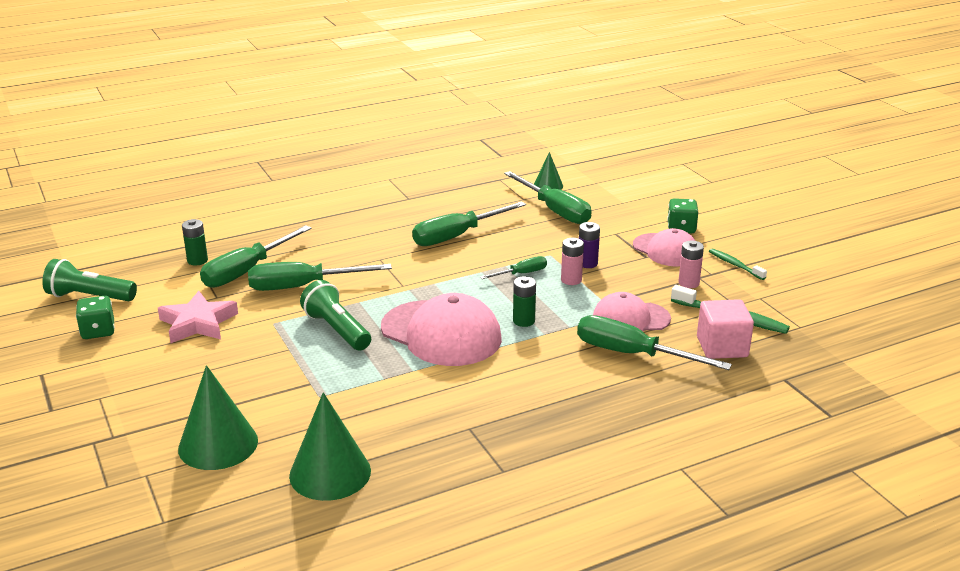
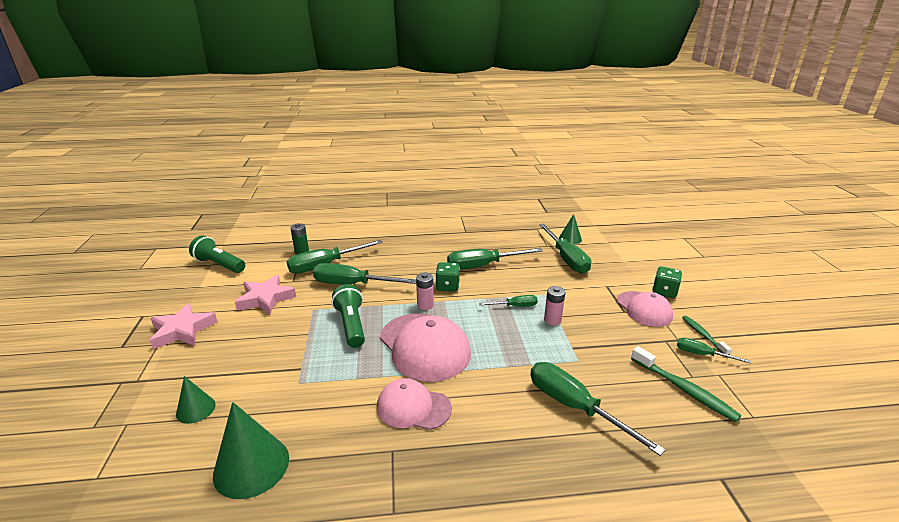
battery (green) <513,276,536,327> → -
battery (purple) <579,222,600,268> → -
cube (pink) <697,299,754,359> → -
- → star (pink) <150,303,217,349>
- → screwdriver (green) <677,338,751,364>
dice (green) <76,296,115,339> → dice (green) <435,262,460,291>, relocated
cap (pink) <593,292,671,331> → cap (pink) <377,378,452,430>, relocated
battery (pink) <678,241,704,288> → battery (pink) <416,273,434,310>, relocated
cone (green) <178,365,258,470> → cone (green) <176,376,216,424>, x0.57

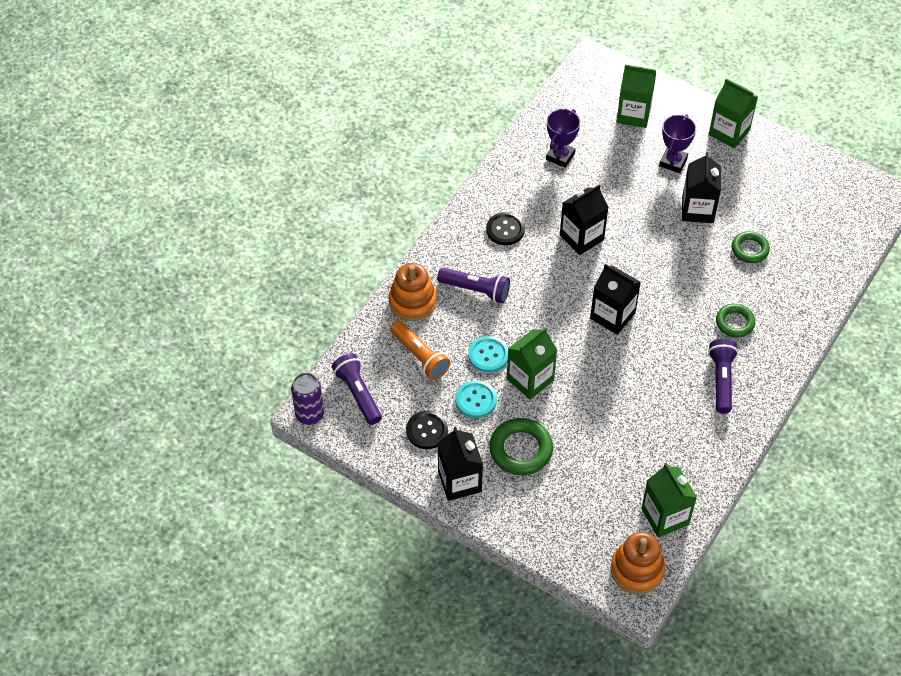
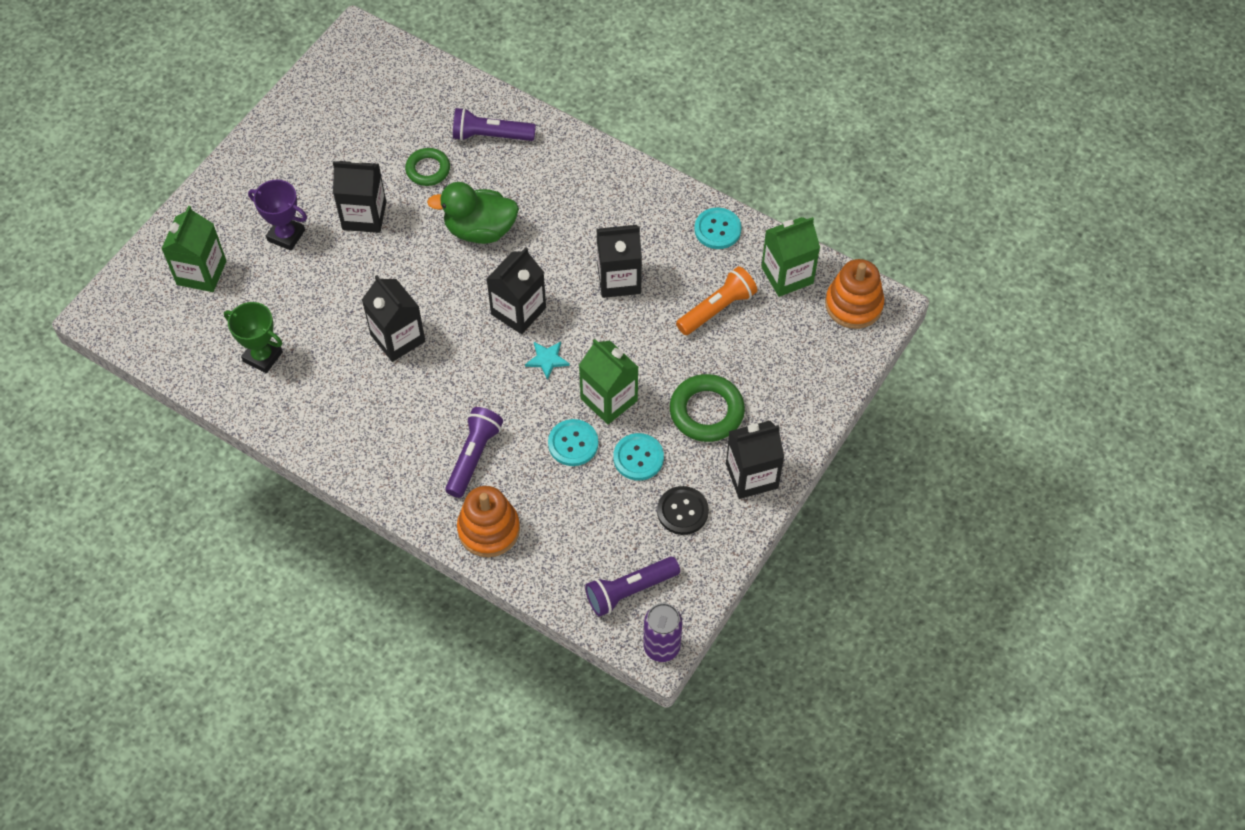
button (black) <486,212,525,245> → -
carton (green) <709,79,758,148> → -
ring (green) <716,304,755,338> → -
- → duck (green) <427,182,519,244>
- → star (turquoise) <525,341,570,380>
- → carton (black) <597,225,642,298>
- → button (turquoise) <694,207,742,249>
flashlight (orange) <390,321,450,380> → flashlight (orange) <676,266,757,335>, relocated
flashlight (purple) <708,339,738,414> → flashlight (purple) <453,108,536,141>, relocated
trophy (purple) <546,109,580,168> → trophy (green) <224,302,283,373>

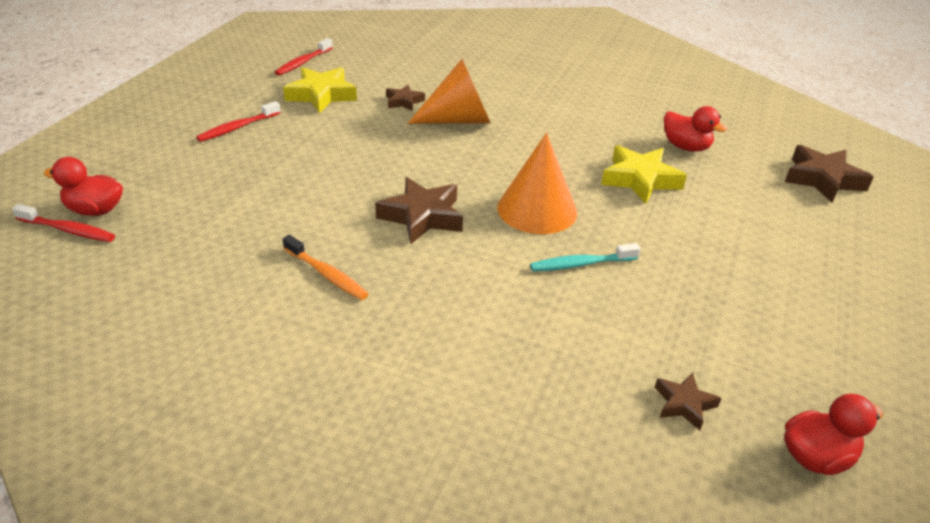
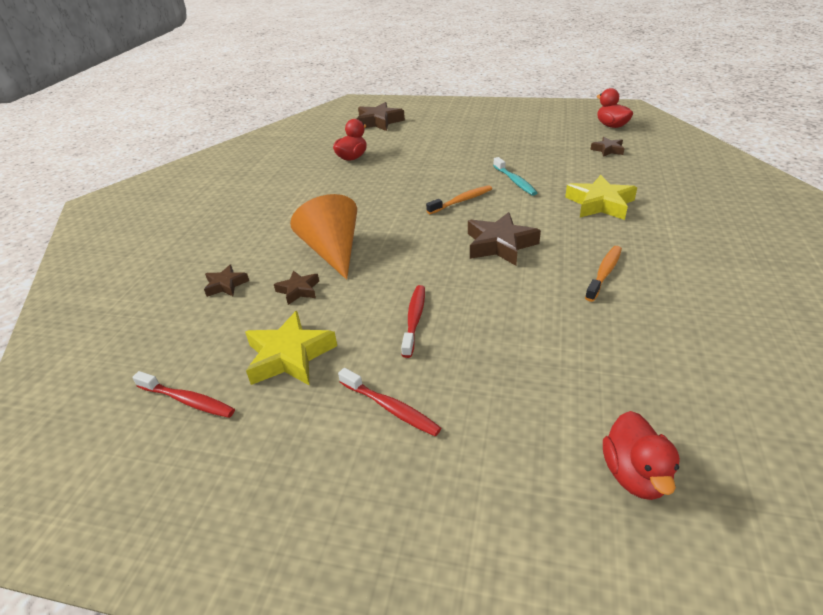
- → star (brown) <204,265,249,297>
toothbrush (red) <12,204,115,242> → toothbrush (red) <401,285,425,358>, relocated
star (yellow) <601,145,687,204> → star (yellow) <565,175,637,220>, relocated
cone (orange) <497,133,577,234> → toothbrush (orange) <426,185,492,214>

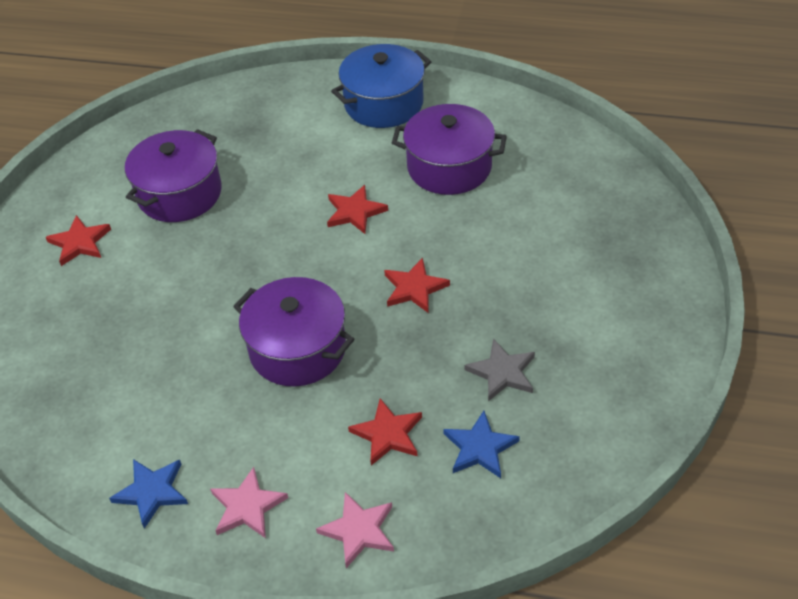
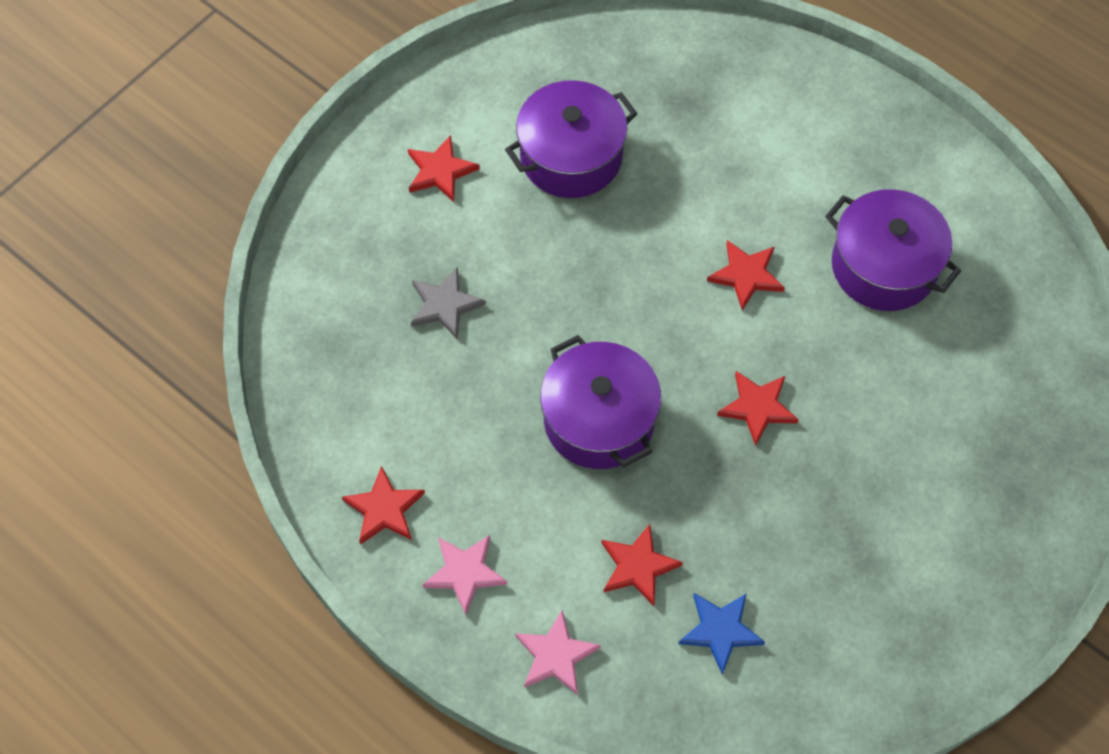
pot (blue) <331,44,431,128> → -
star (grey) <465,339,535,401> → star (grey) <411,267,486,339>, relocated
star (blue) <109,459,188,529> → star (red) <342,466,425,545>

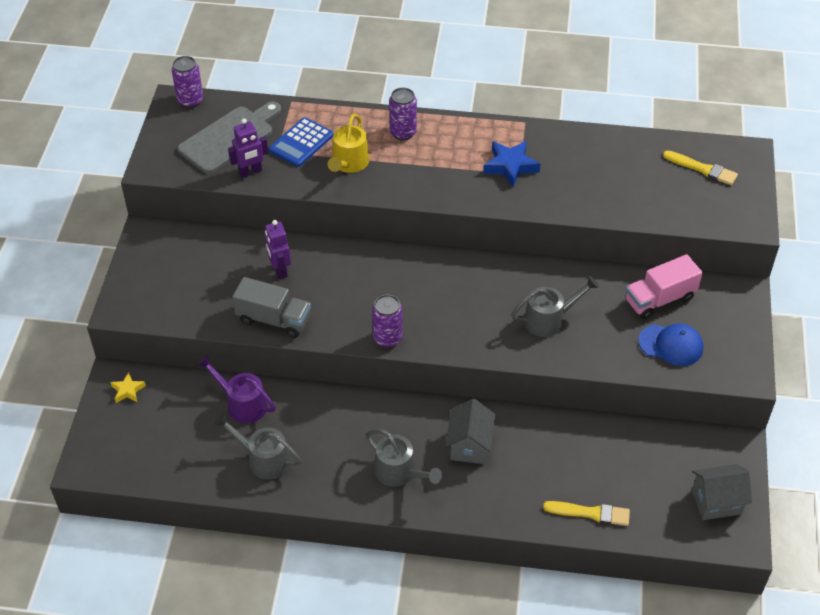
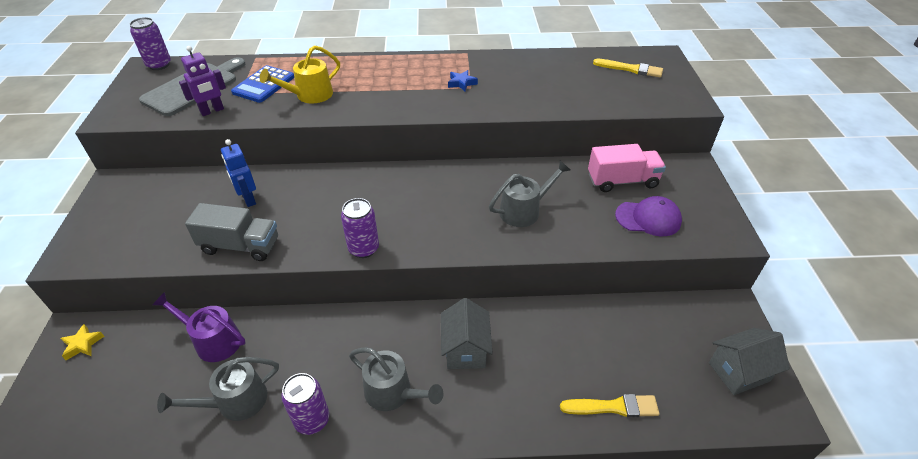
can (purple) <389,88,417,140> → can (purple) <281,373,329,435>, relocated
robot (purple) <265,220,291,279> → robot (blue) <221,139,256,207>
cap (blue) <639,324,703,366> → cap (purple) <615,196,682,236>
watering can (grey) <214,413,302,480> → watering can (grey) <157,357,279,421>, 45 degrees counterclockwise
watering can (yellow) <328,114,370,173> → watering can (yellow) <260,45,340,104>, 45 degrees clockwise
truck (pink) <625,254,703,319> → truck (pink) <588,144,666,192>, 150 degrees counterclockwise
star (blue) <483,141,540,187> → star (blue) <448,70,478,91>, x0.58

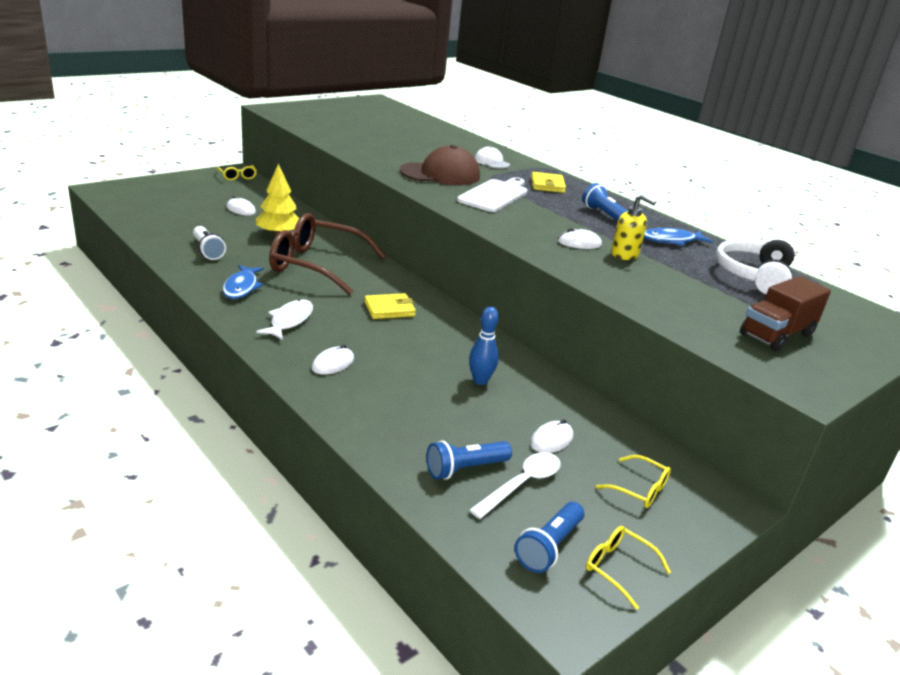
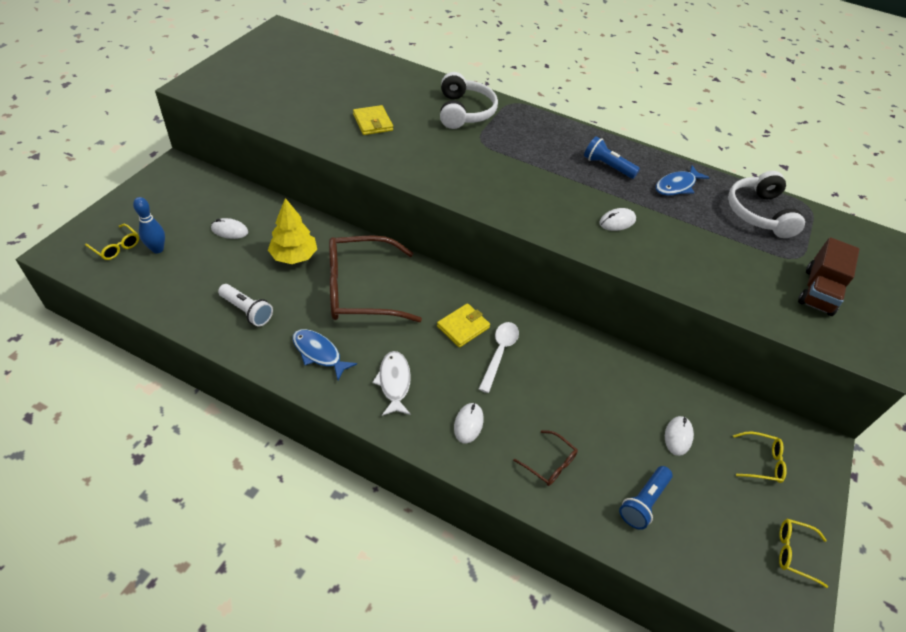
cap (brown) <400,145,480,185> → -
cutting board (white) <457,177,527,212> → -
flashlight (blue) <514,502,584,573> → -
soap dispenser (yellow) <611,194,656,260> → -
- → glasses (brown) <513,430,578,486>
glasses (yellow) <217,165,257,181> → glasses (yellow) <85,224,139,260>, relocated
bowling pin (blue) <469,307,499,385> → bowling pin (blue) <133,197,165,253>, relocated
spoon (white) <469,452,561,519> → spoon (white) <479,322,519,393>, relocated
wallet (yellow) <531,172,566,193> → wallet (yellow) <353,105,393,135>, relocated
cap (white) <475,146,510,169> → headphones (white) <440,72,498,129>
fish (blue) <223,265,264,299> → fish (blue) <292,329,357,380>, 150 degrees clockwise

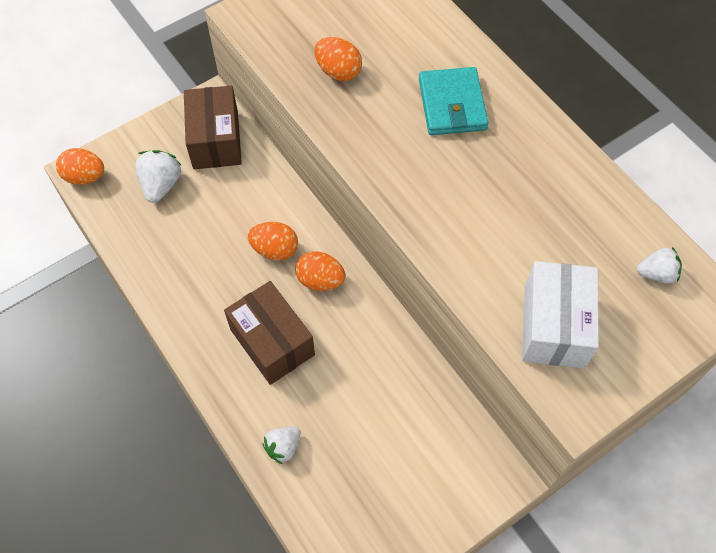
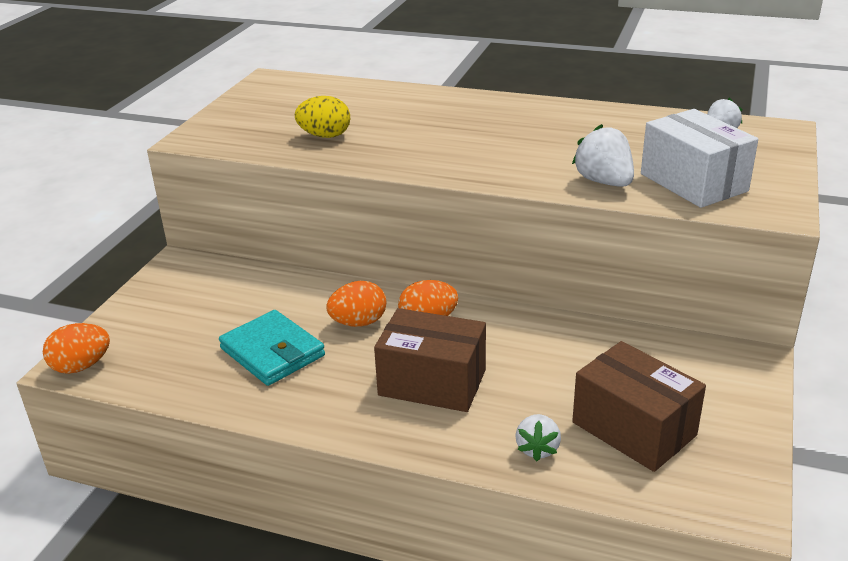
strawberry (white) <135,150,181,203> → strawberry (white) <572,124,634,187>, relocated
box (brown) <184,86,242,169> → box (brown) <572,341,706,472>, relocated
wallet (turquoise) <419,67,489,135> → wallet (turquoise) <219,310,325,386>, relocated
egg (orange) <314,37,362,81> → egg (yellow) <295,96,350,138>

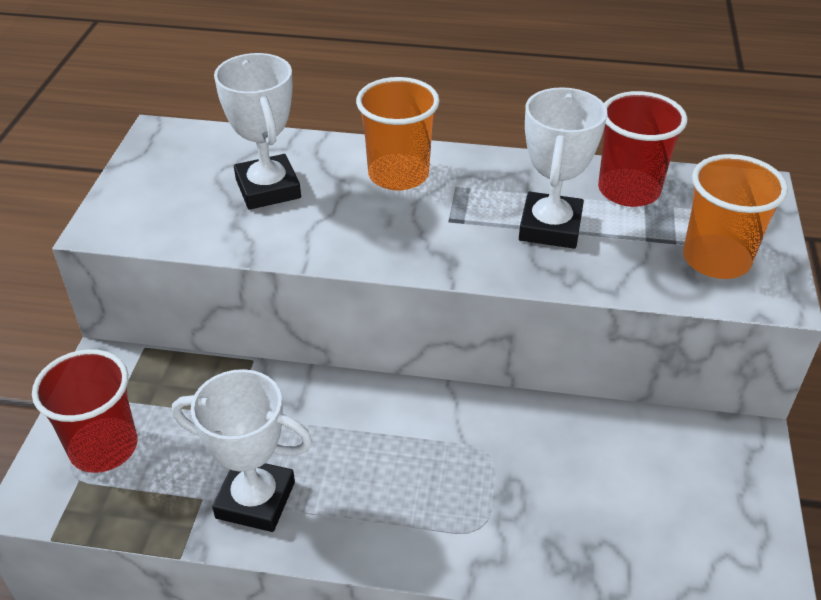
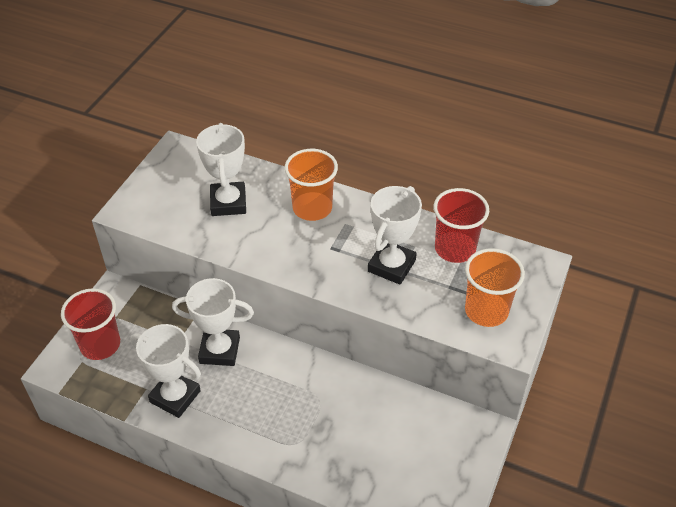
- → trophy (white) <172,278,254,366>

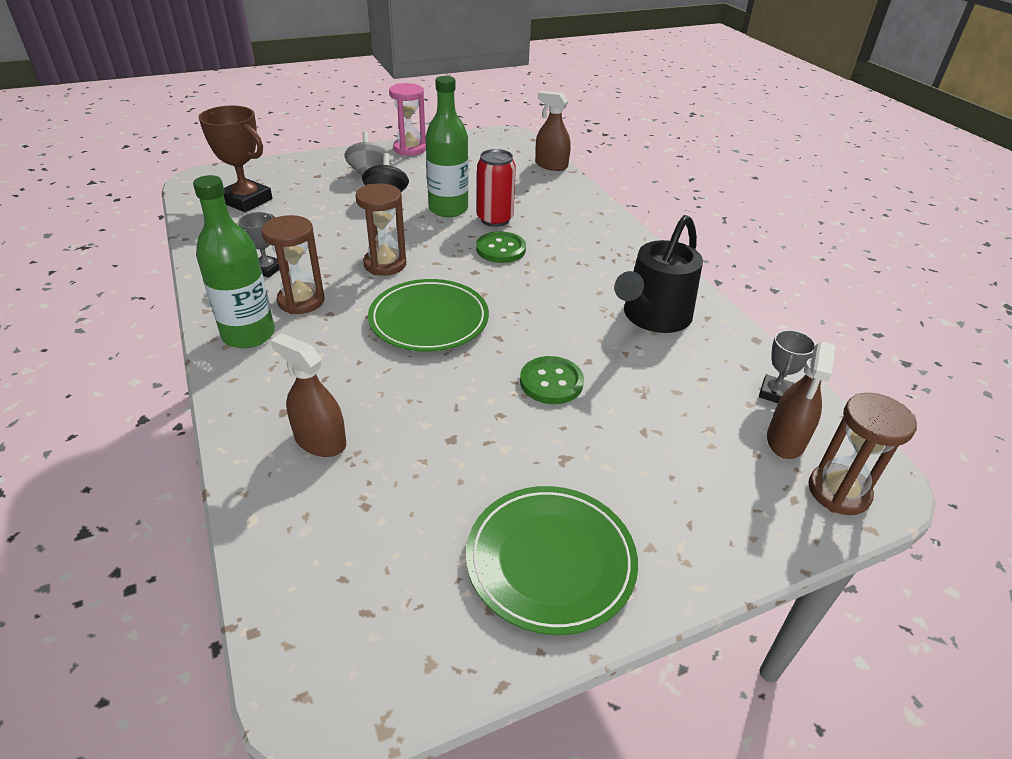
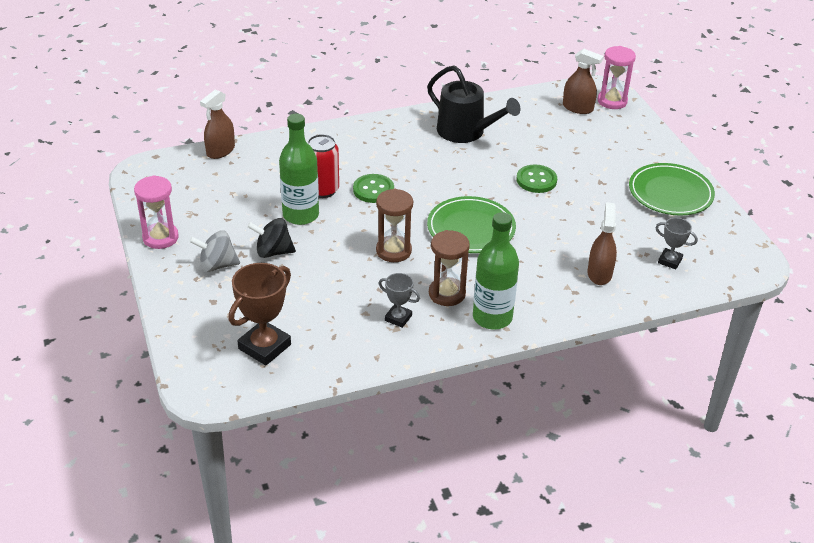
trophy (grey) <759,330,816,403> → trophy (grey) <655,218,698,269>, relocated
hourglass (brown) <808,393,917,515> → hourglass (pink) <598,46,636,109>
spray bottle (brown) <271,333,346,457> → spray bottle (brown) <588,202,617,285>, 150 degrees clockwise

